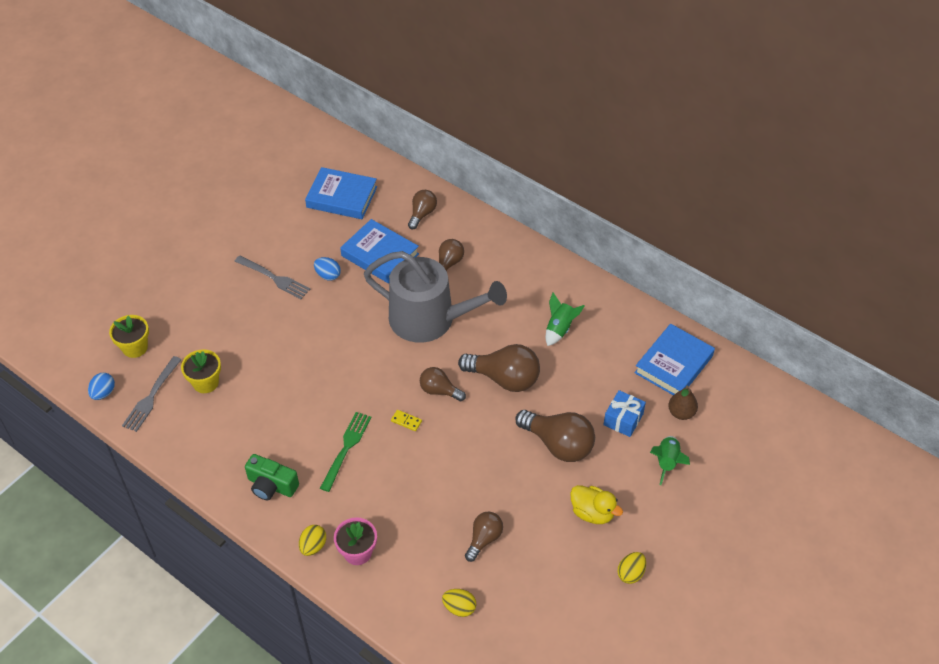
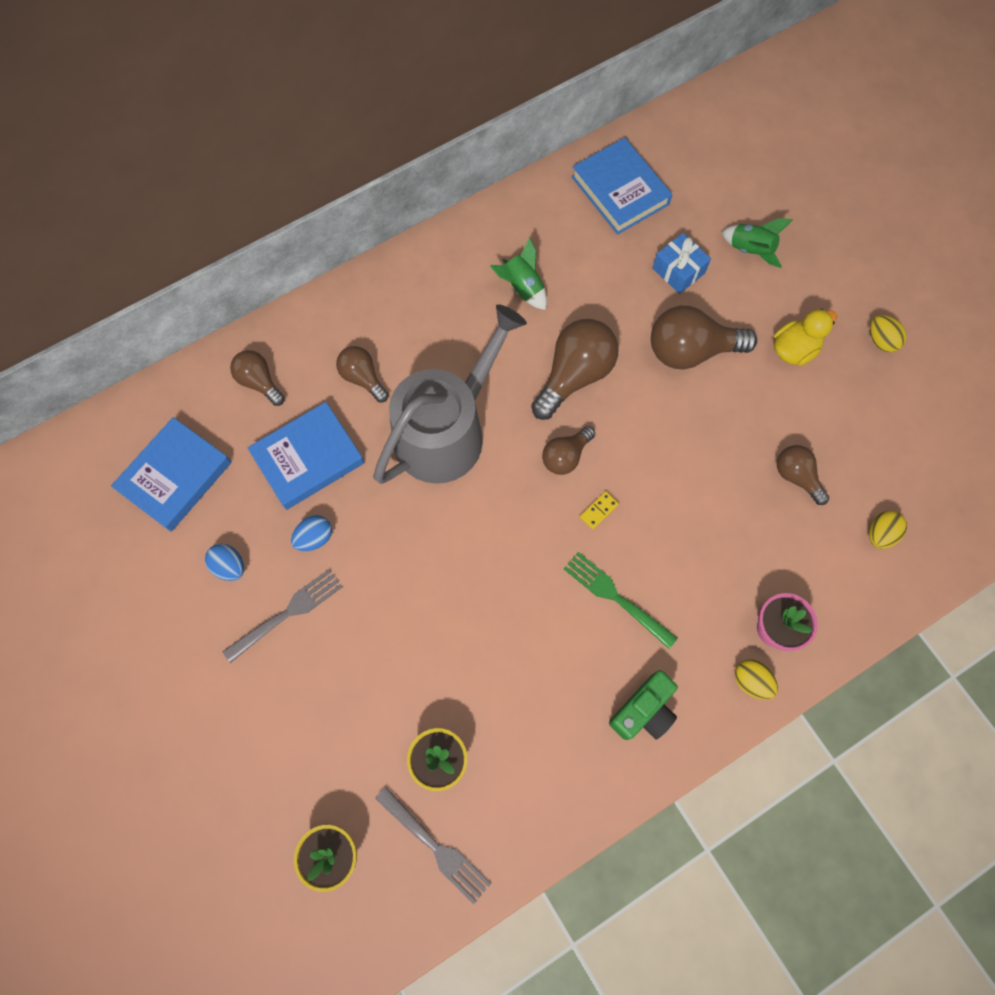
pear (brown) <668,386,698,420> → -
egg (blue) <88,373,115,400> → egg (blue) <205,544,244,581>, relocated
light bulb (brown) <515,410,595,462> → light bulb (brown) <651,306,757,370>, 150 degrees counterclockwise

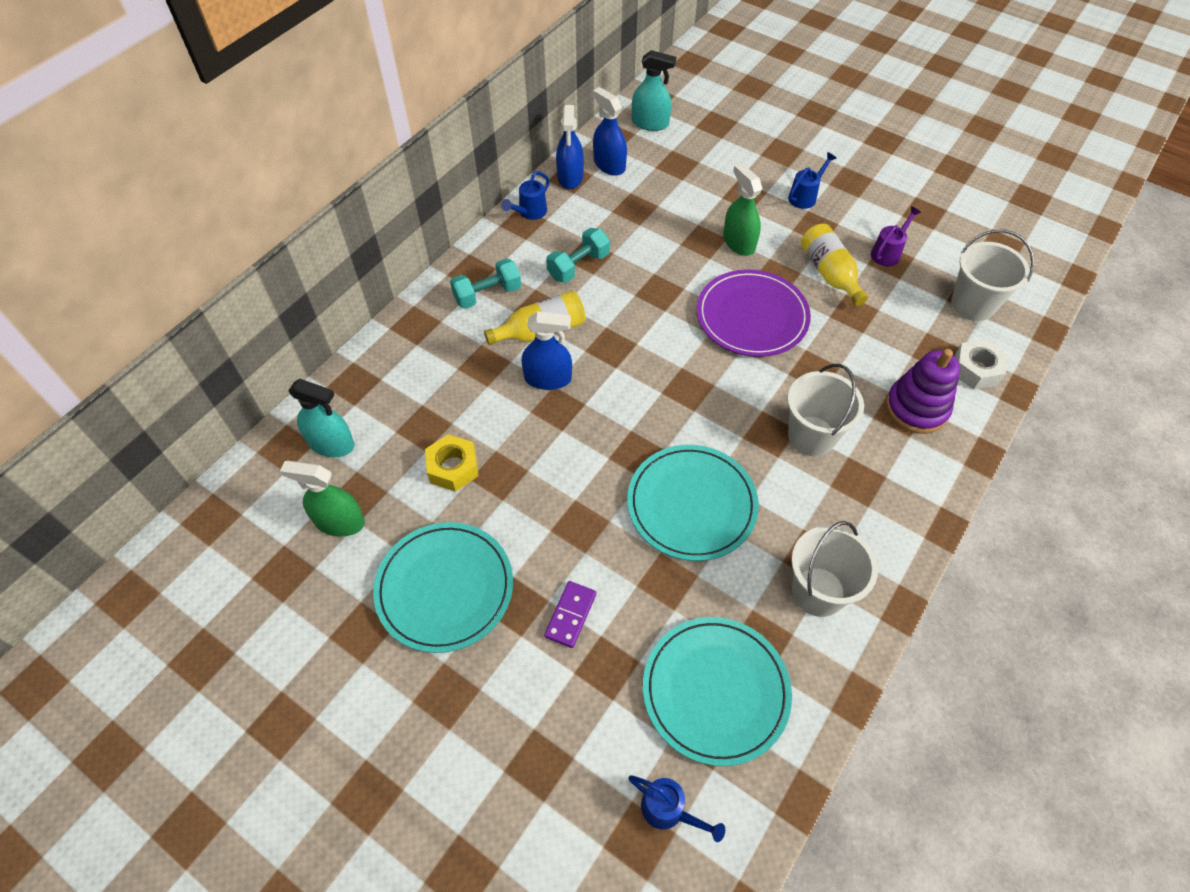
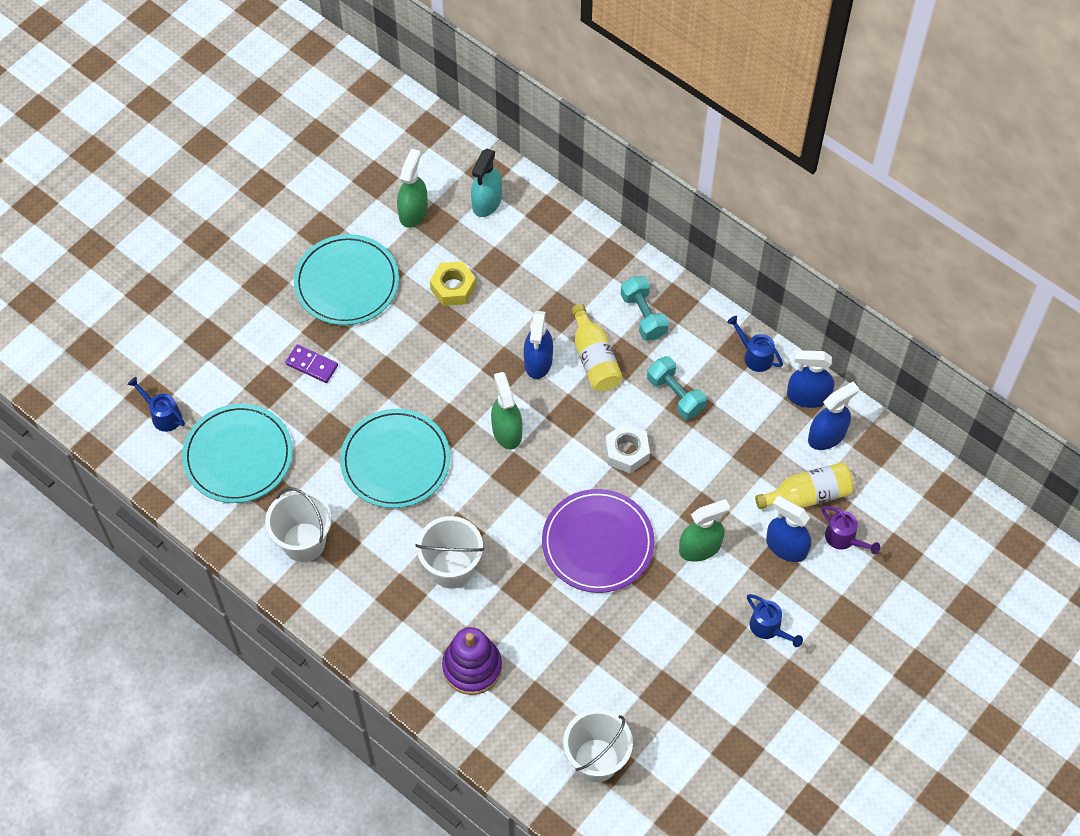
spray bottle (turquoise) <632,50,676,131> → -
- → spray bottle (green) <491,372,523,450>
- → spray bottle (blue) <766,496,811,562>
bottle (yellow) <801,224,868,306> → bottle (yellow) <755,462,854,509>, relocated
watering can (purple) <871,207,921,267> → watering can (purple) <821,506,880,554>, relocated
nut (white) <955,339,1008,390> → nut (white) <605,423,650,473>, relocated
watering can (blue) <629,775,725,842> → watering can (blue) <127,377,185,432>, 90 degrees clockwise

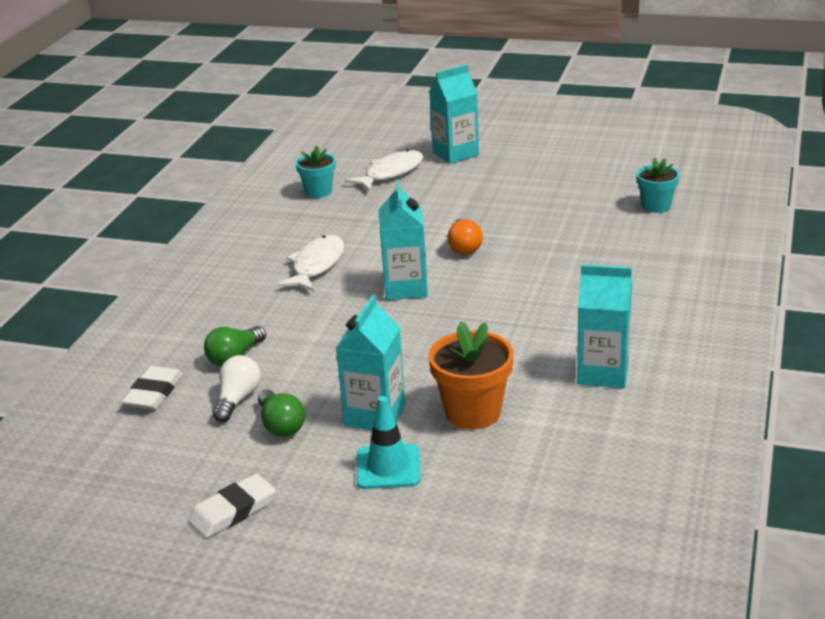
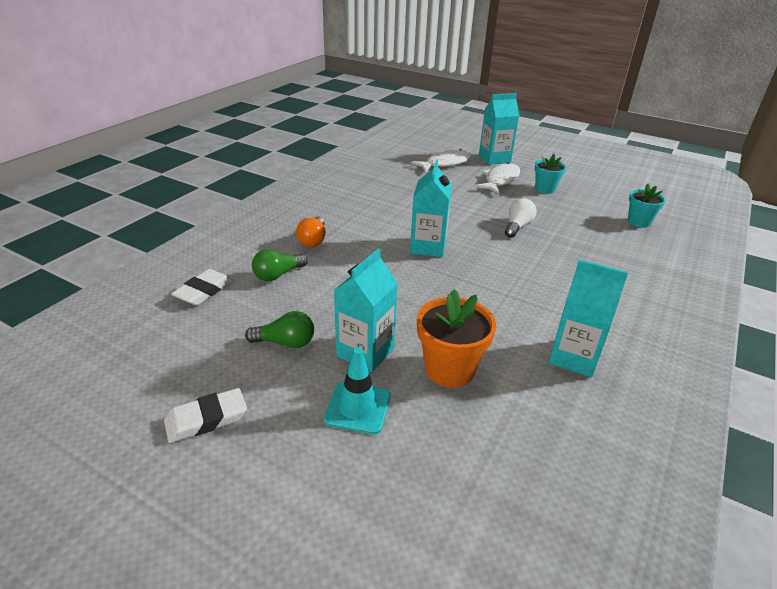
light bulb (white) <213,355,261,422> → light bulb (white) <505,198,536,238>, relocated
fish (white) <277,235,344,291> → fish (white) <475,162,520,194>, relocated
flower pot (turquoise) <295,146,336,198> → flower pot (turquoise) <534,154,566,194>, relocated
light bulb (orange) <448,219,483,255> → light bulb (orange) <296,217,326,247>, relocated
light bulb (green) <258,390,305,437> → light bulb (green) <245,311,314,348>, 75 degrees counterclockwise

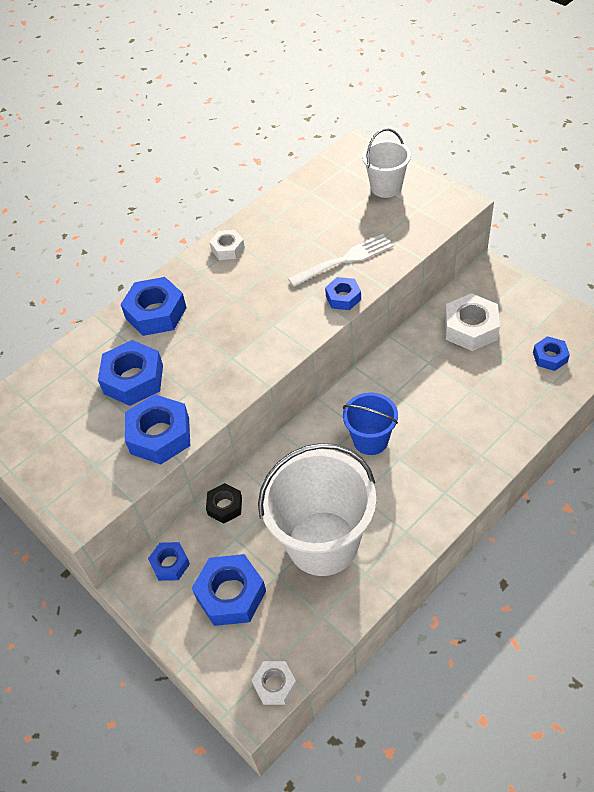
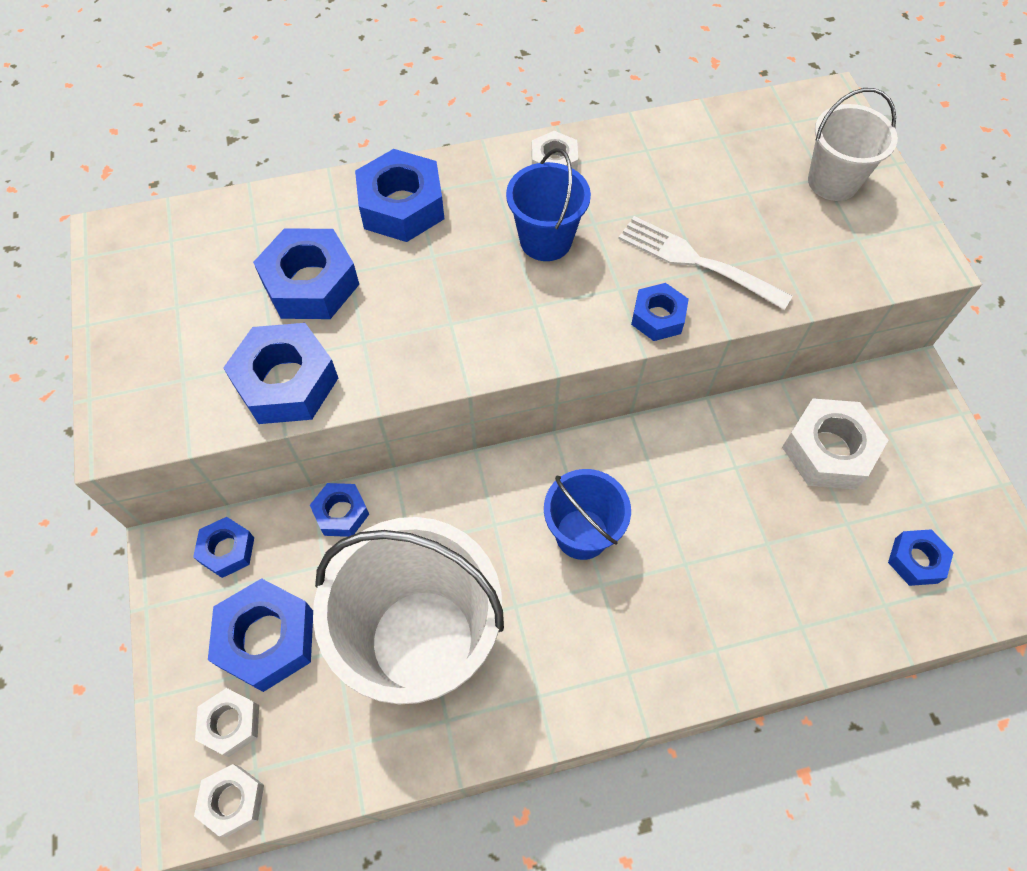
- → nut (white) <195,688,259,757>
- → bucket (blue) <506,148,591,261>
nut (black) <206,483,242,524> → nut (blue) <310,483,369,537>
fork (white) <288,234,394,287> → fork (white) <618,216,793,310>, 150 degrees counterclockwise

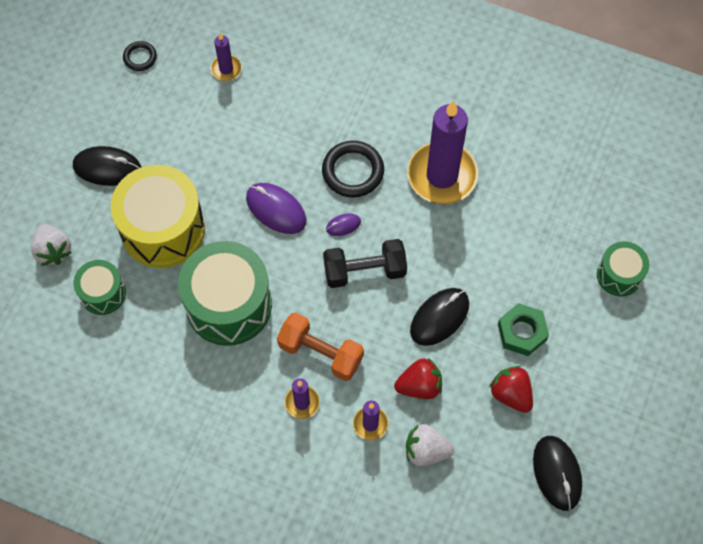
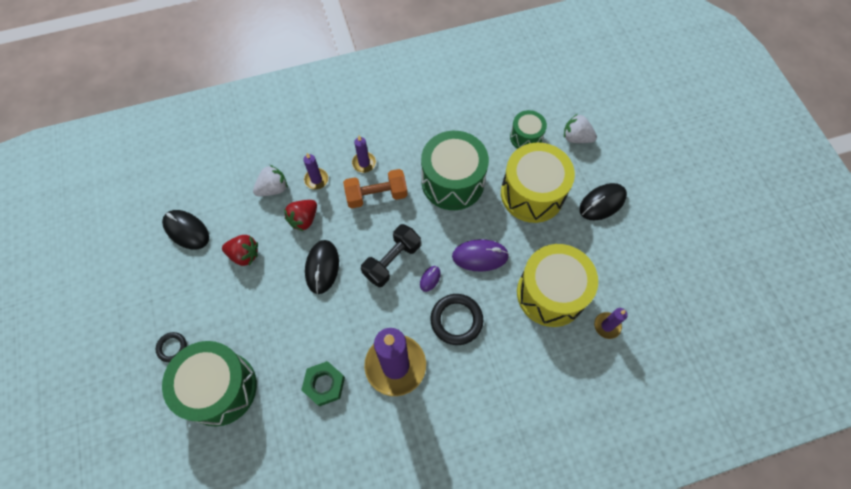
- → drum (yellow) <517,244,598,327>
ring (black) <123,41,157,71> → ring (black) <156,332,187,362>, relocated
nut (green) <498,303,549,356> → nut (green) <301,361,345,406>, relocated
drum (green) <597,242,649,296> → drum (green) <162,341,257,426>, x1.87

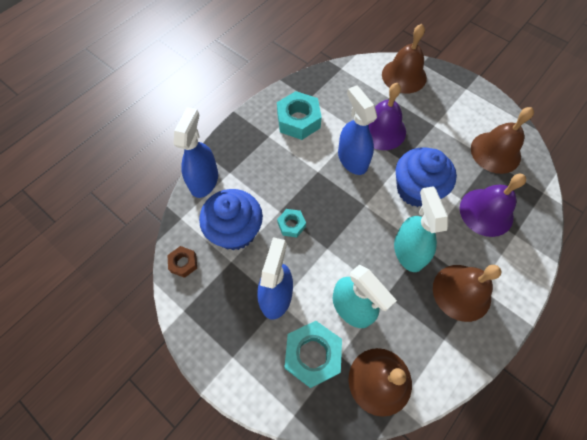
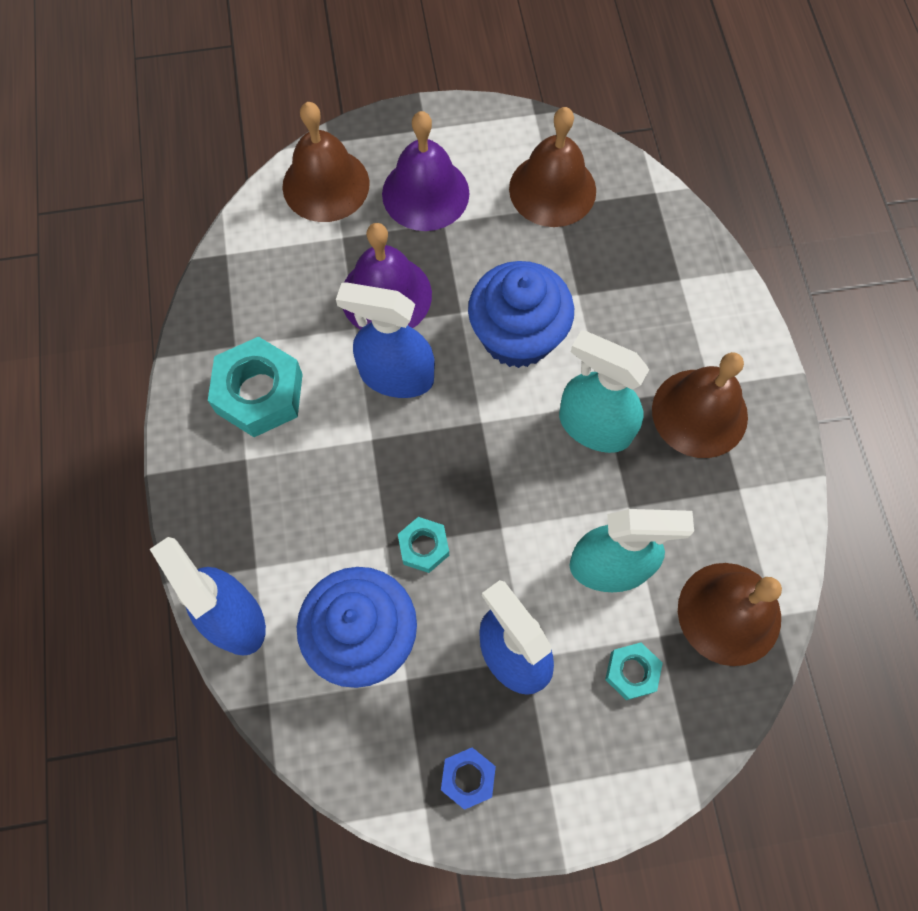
nut (brown) <168,246,197,278> → -
- → nut (blue) <441,747,496,810>
bell (purple) <460,174,526,237> → bell (purple) <382,111,470,231>, relocated
nut (turquoise) <285,321,342,388> → nut (turquoise) <605,643,663,700>, x0.54

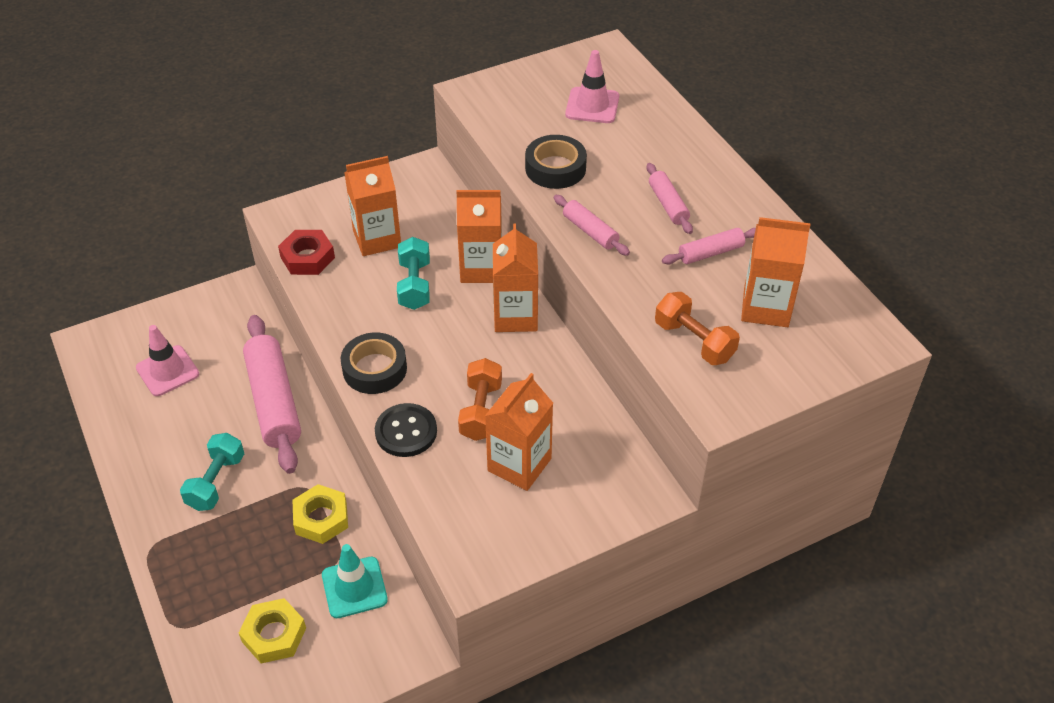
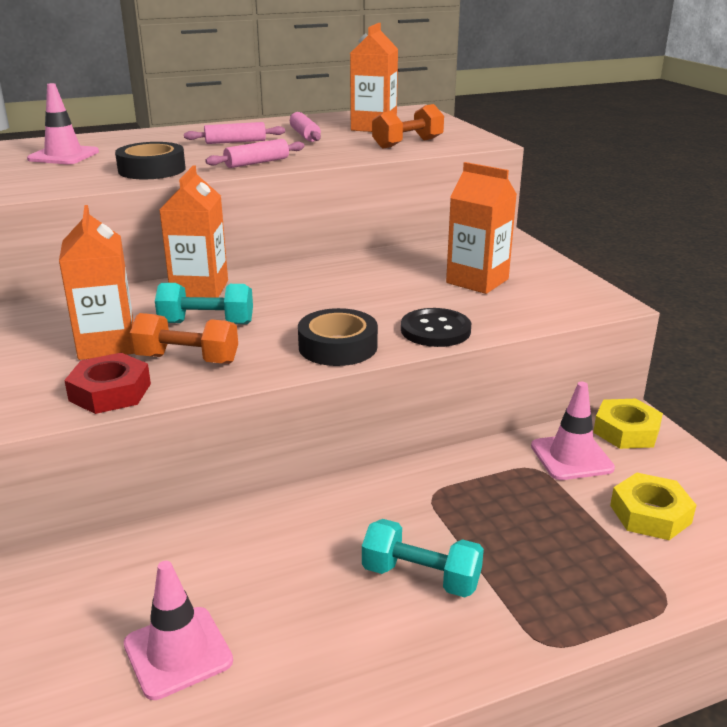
rolling pin (pink) <243,315,301,474> → -
carton (orange) <493,223,538,332> → -
nut (yellow) <293,484,348,544> → nut (yellow) <593,399,663,449>, relocated
dumbbell (orange) <458,358,502,441> → dumbbell (orange) <130,313,238,364>, relocated
traffic cone (turquoise) <322,544,388,618> → traffic cone (pink) <531,382,615,480>

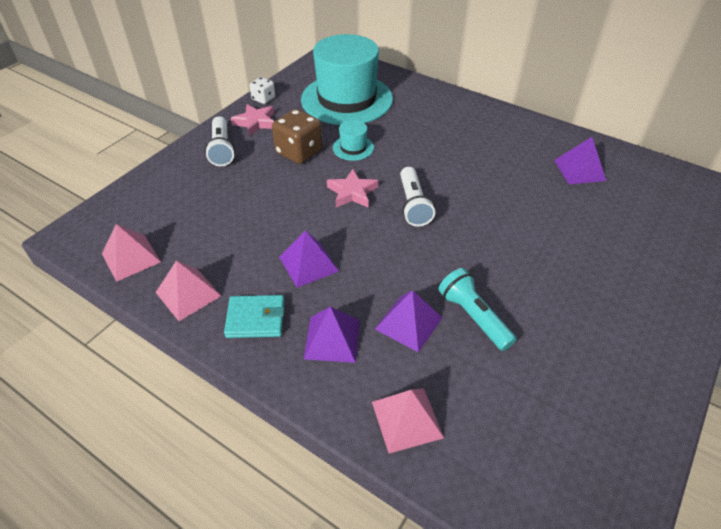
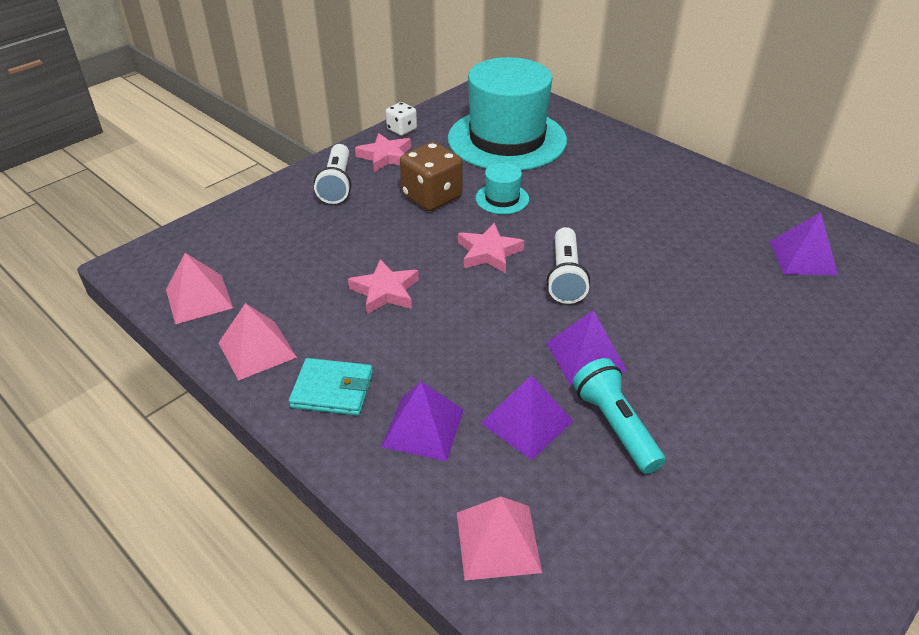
- → star (pink) <348,259,419,314>
pyramid (purple) <279,230,339,288> → pyramid (purple) <547,310,627,385>, relocated

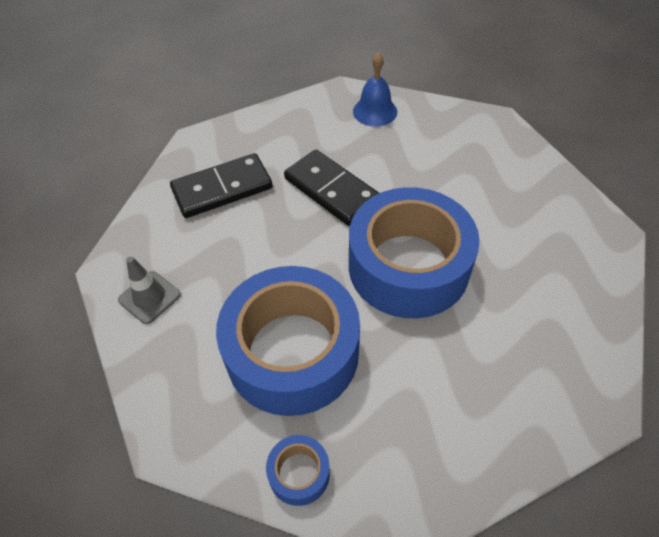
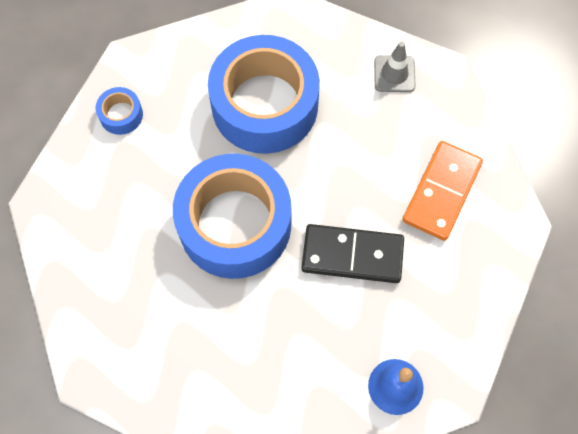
tape (blue) <266,435,330,506> → tape (blue) <96,87,143,135>, relocated
domino (black) <170,153,273,218> → domino (orange) <403,141,483,241>

